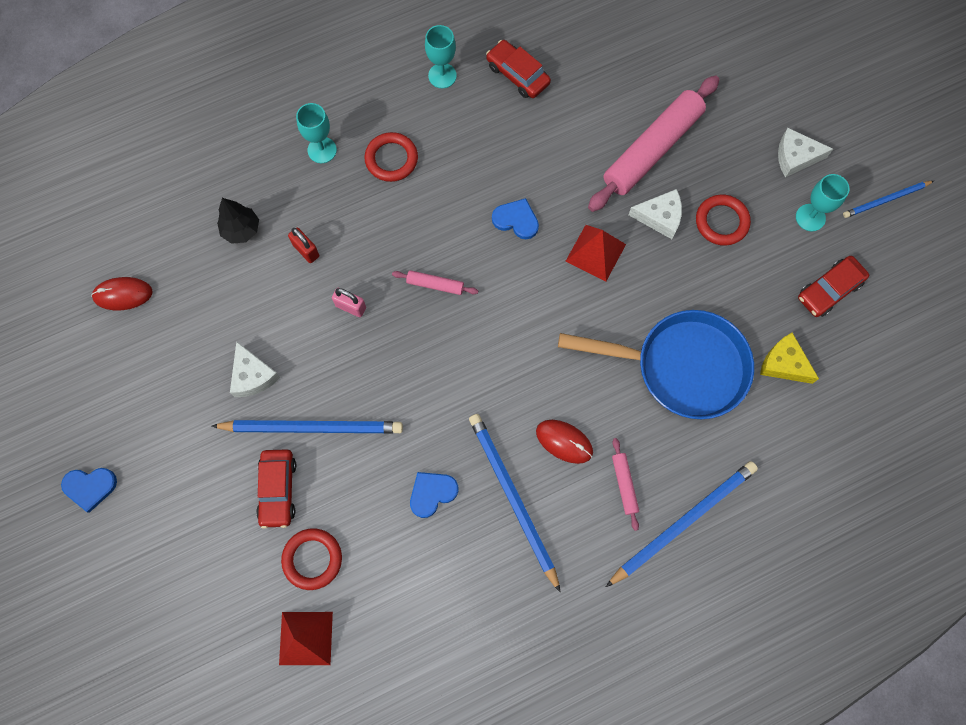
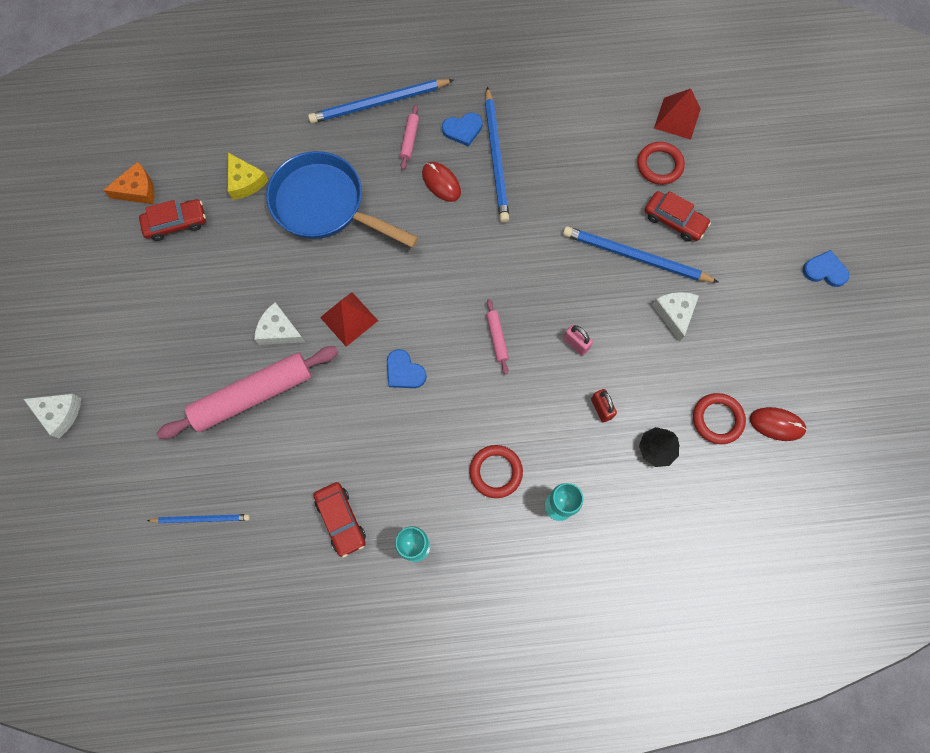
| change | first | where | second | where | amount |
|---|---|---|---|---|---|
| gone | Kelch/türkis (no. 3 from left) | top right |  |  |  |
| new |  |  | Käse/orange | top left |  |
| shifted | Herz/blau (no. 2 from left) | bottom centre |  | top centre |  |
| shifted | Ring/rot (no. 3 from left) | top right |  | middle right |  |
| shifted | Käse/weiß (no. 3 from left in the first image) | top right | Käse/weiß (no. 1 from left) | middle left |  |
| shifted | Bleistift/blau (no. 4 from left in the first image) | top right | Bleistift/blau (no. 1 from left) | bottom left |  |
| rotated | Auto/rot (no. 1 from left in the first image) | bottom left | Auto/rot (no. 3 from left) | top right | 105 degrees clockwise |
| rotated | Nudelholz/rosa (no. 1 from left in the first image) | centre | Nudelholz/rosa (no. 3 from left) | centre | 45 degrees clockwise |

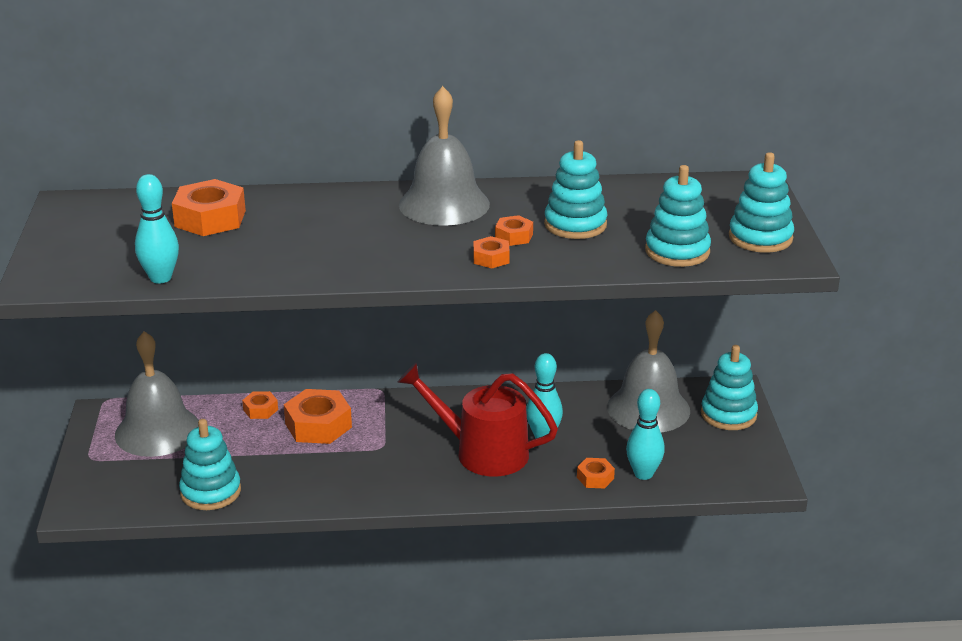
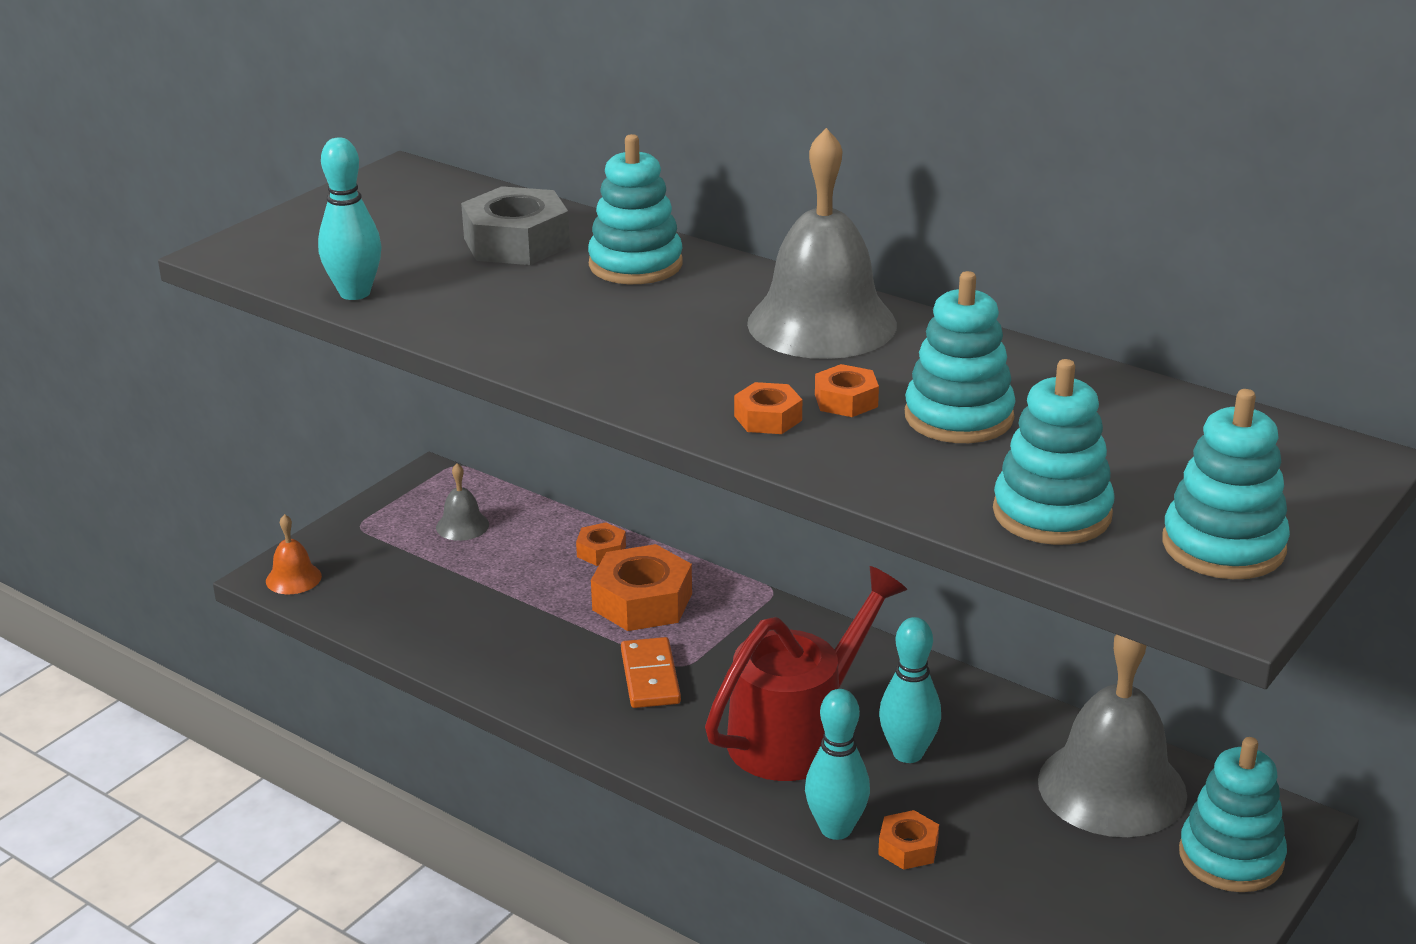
| change | first | where | second | where | amount |
|---|---|---|---|---|---|
| new |  |  | Glocke/orange | middle left |  |
| new |  |  | Dominostein/orange | bottom centre |  |
| shifted | Stapelspielzeug/türkis (no. 1 from left) | bottom left |  | top centre |  |
| shifted | Bowlingkegel/türkis (no. 3 from left in the first image) | bottom right | Bowlingkegel/türkis (no. 2 from left) | bottom centre |  |
| repainted | Sechskantmutter/orange (no. 1 from left) | top left | Sechskantmutter/grau | top centre |  |
| rotated | Gießkanne/rot | centre |  | bottom centre | 75 degrees clockwise |
| scaled | Glocke/grau (no. 1 from left) | middle left |  | middle left | x0.44 |

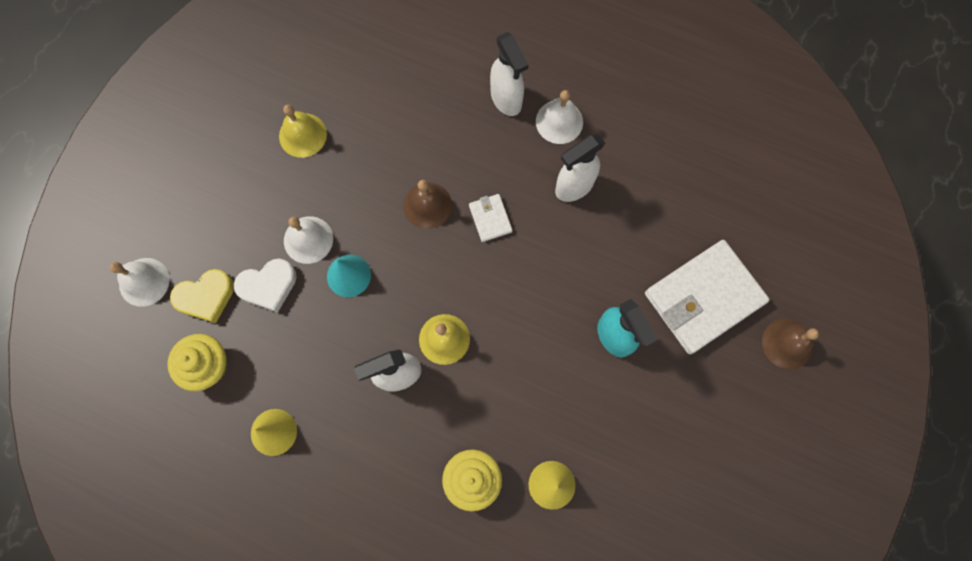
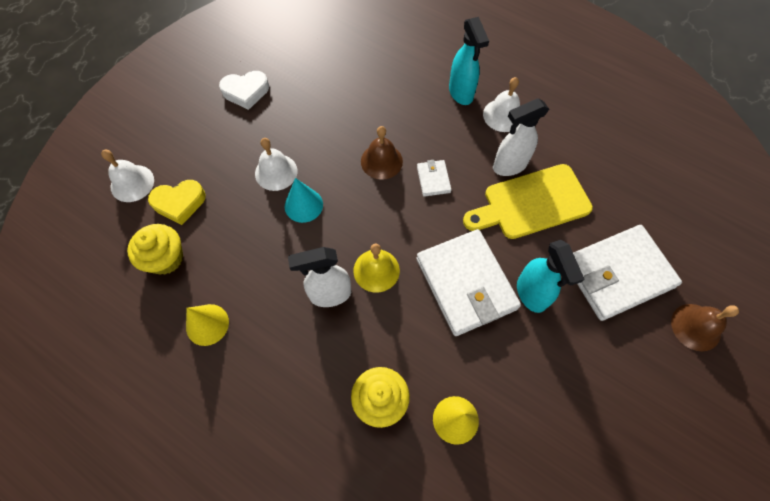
| change | first | where | second | where | amount |
|---|---|---|---|---|---|
| gone | Glocke/gelb (no. 1 from left) | top left |  |  |  |
| new |  |  | Geldbörse/weiß (no. 2 from left) | centre |  |
| new |  |  | Schneidebrett/gelb | middle right |  |
| shifted | Herz/weiß | middle left |  | top left |  |
| repainted | Sprühflasche/weiß (no. 2 from left) | top centre | Sprühflasche/türkis (no. 1 from left) | top centre |  |

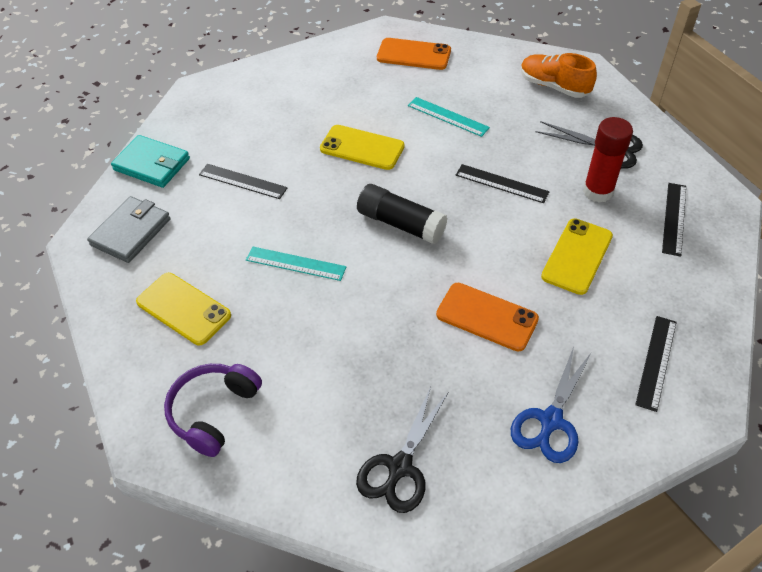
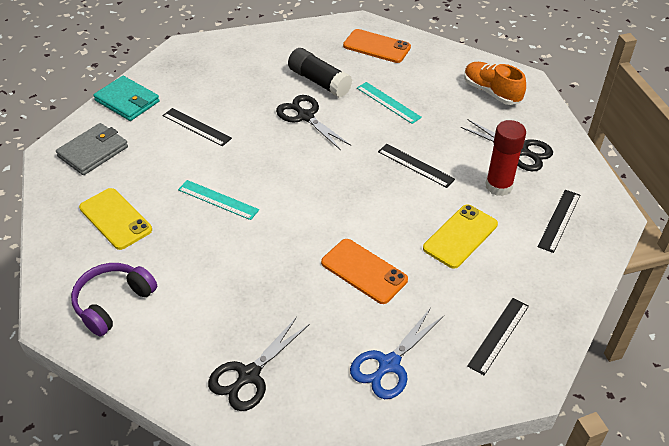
| change | first | where | second | where | amount |
|---|---|---|---|---|---|
| shifted | Klebestift/schwarz | centre |  | top centre |  |
| swapped | Handy/gelb (no. 2 from left) | top centre | Schere/schwarz (no. 2 from left) | top centre |  |

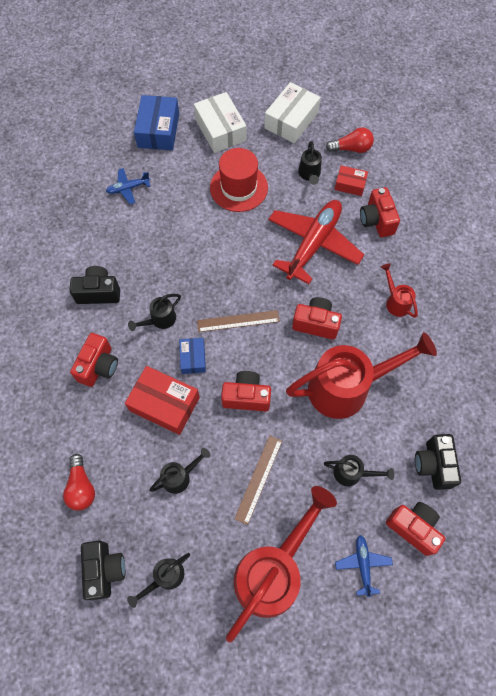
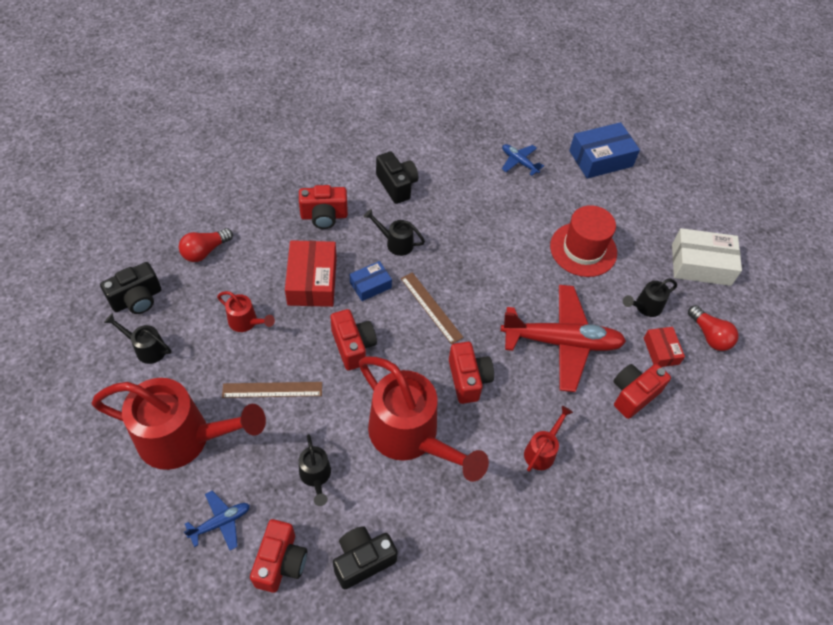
| change | first | where | second | where | amount |
|---|---|---|---|---|---|
| gone | Schachtel/weiß (no. 1 from left) | top centre |  |  |  |
| repainted | Gießkanne/schwarz (no. 3 from left) | bottom centre | Gießkanne/rot (no. 2 from left) | middle left |  |

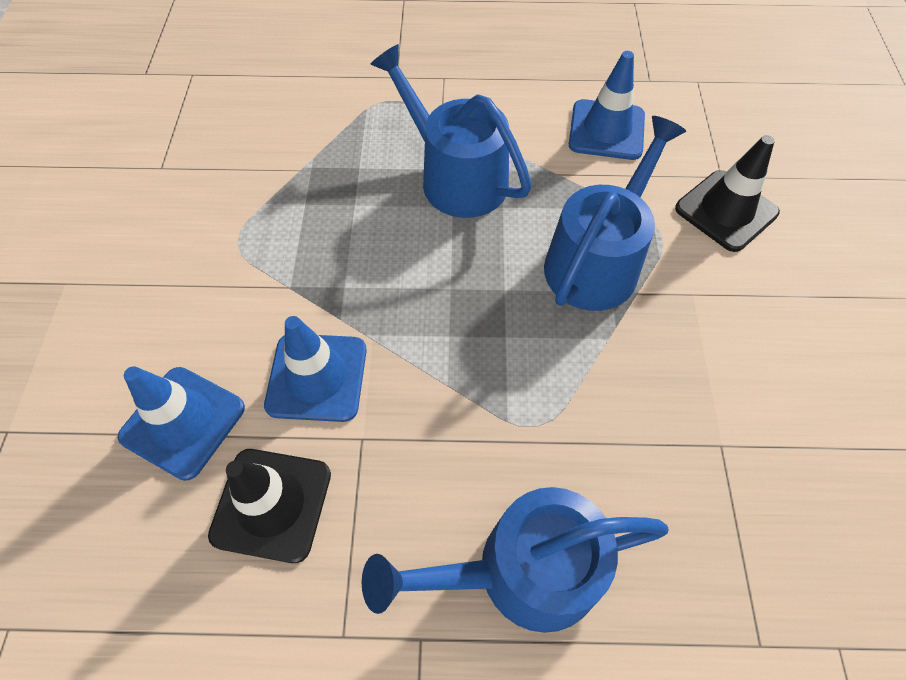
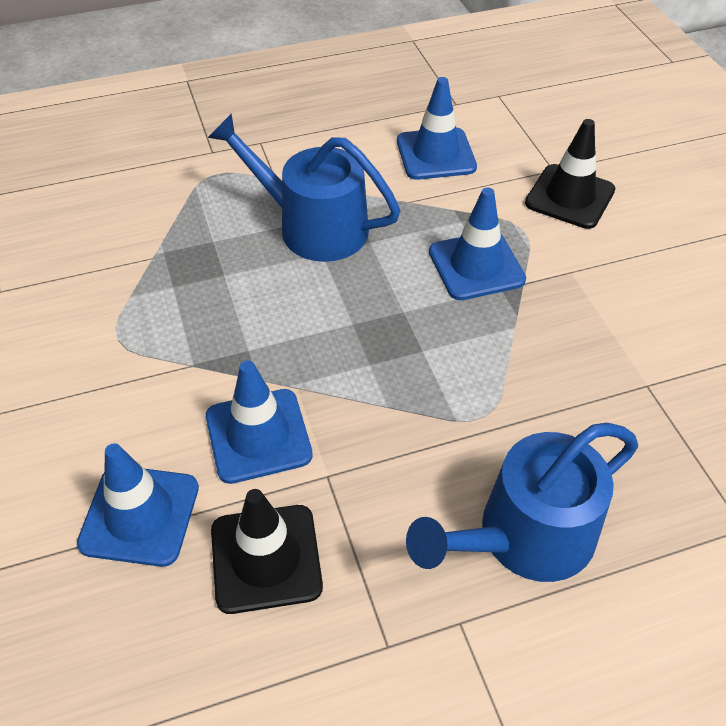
| change | first | where | second | where | amount |
|---|---|---|---|---|---|
| swapped | Gießkanne/blau (no. 3 from left) | top right | Leitkegel/blau (no. 4 from left) | centre |  |

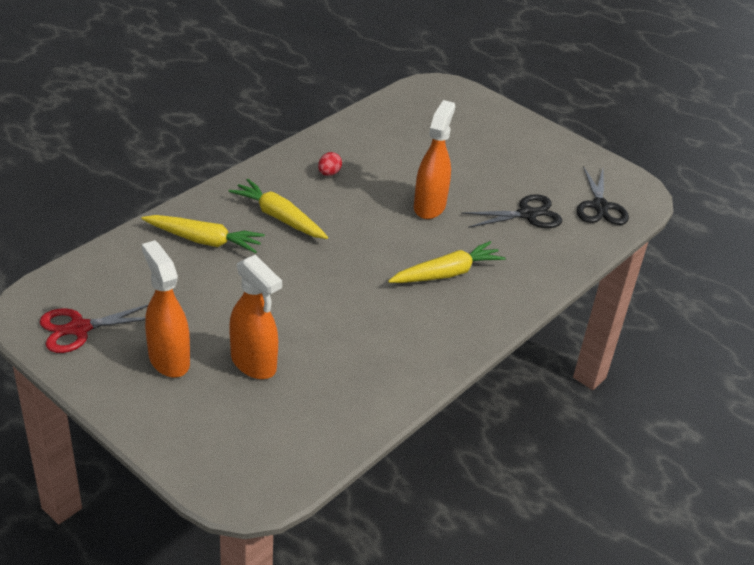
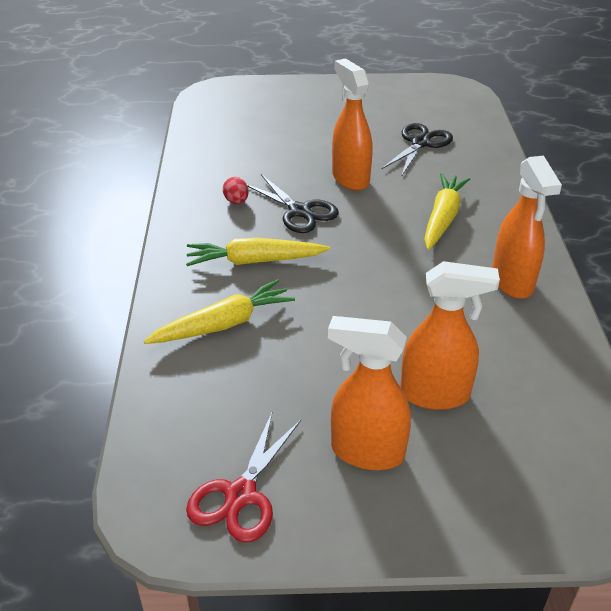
| change | first | where | second | where | amount |
|---|---|---|---|---|---|
| new |  |  | Sprühflasche/orange (no. 4 from left) | middle right |  |
| shifted | Schere/schwarz (no. 2 from left in the first image) | middle right | Schere/schwarz (no. 1 from left) | top centre |  |

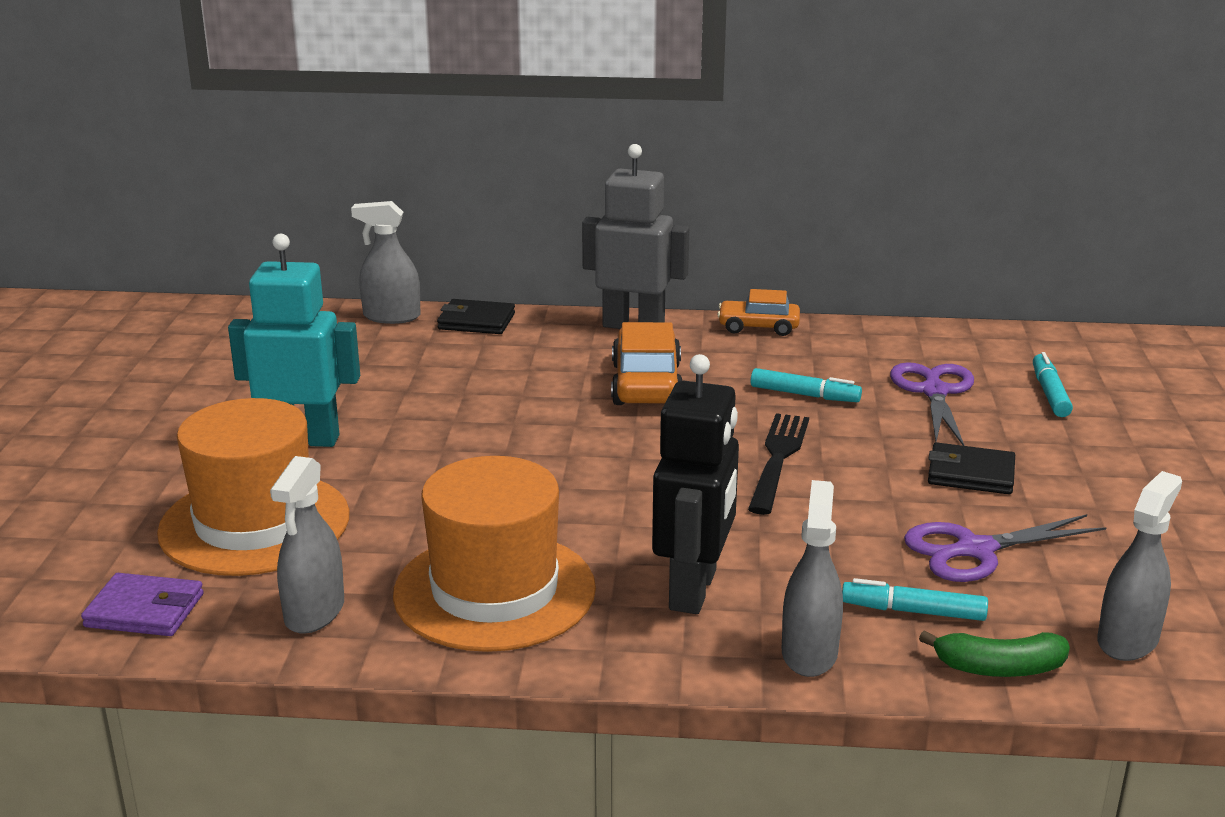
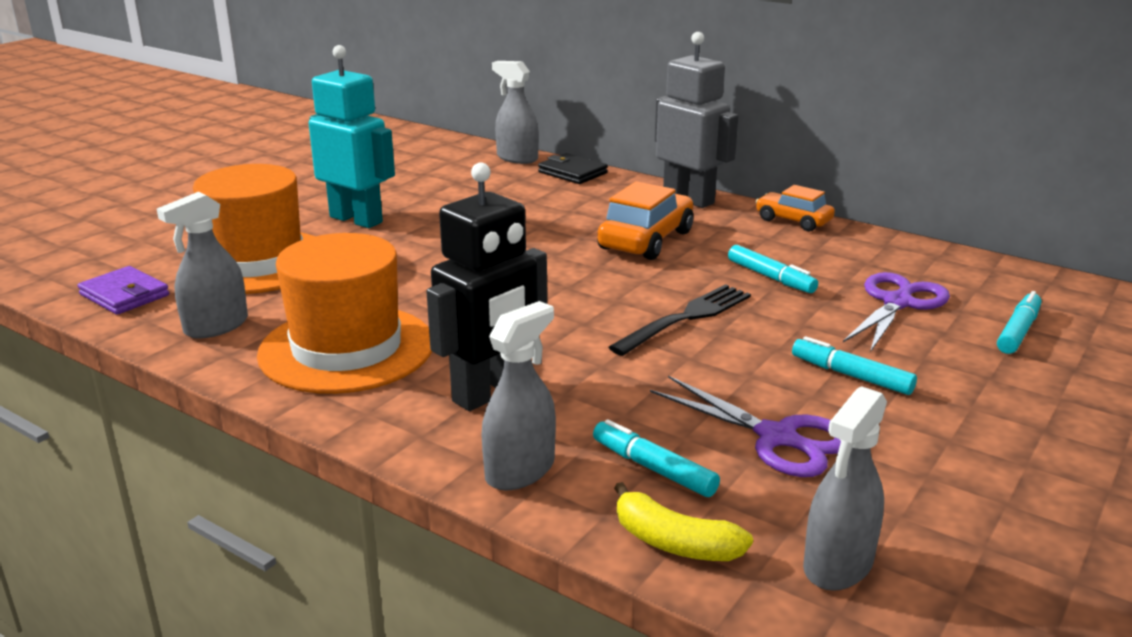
| change | first | where | second | where | amount |
|---|---|---|---|---|---|
| swapped | Geldbörse/schwarz (no. 2 from left) | middle right | Filzstift/türkis (no. 3 from left) | middle right |  |
| repainted | Banane/grün | bottom right | Banane/gelb | bottom centre |  |
| rotated | Schere/lila (no. 2 from left in the first image) | bottom right | Schere/lila (no. 1 from left) | bottom centre | 150 degrees counterclockwise |
| rotated | Sprühflasche/grau (no. 4 from left) | bottom right |  | bottom right | 150 degrees clockwise |

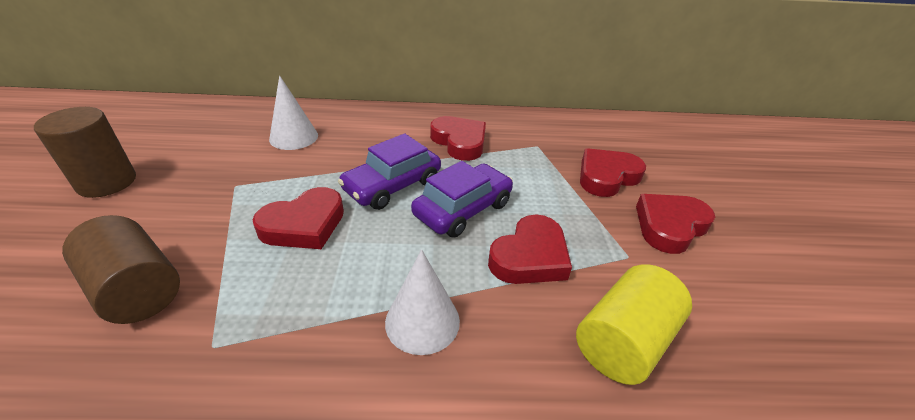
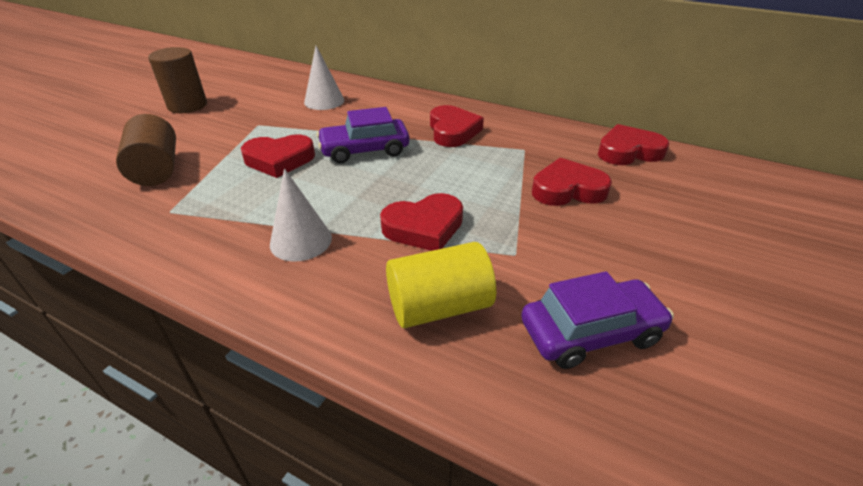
| change | first | where | second | where | amount |
|---|---|---|---|---|---|
| shifted | Auto/lila (no. 2 from left) | centre |  | middle right |  |
| shifted | Herz/rot (no. 5 from left) | middle right |  | top right |  |

